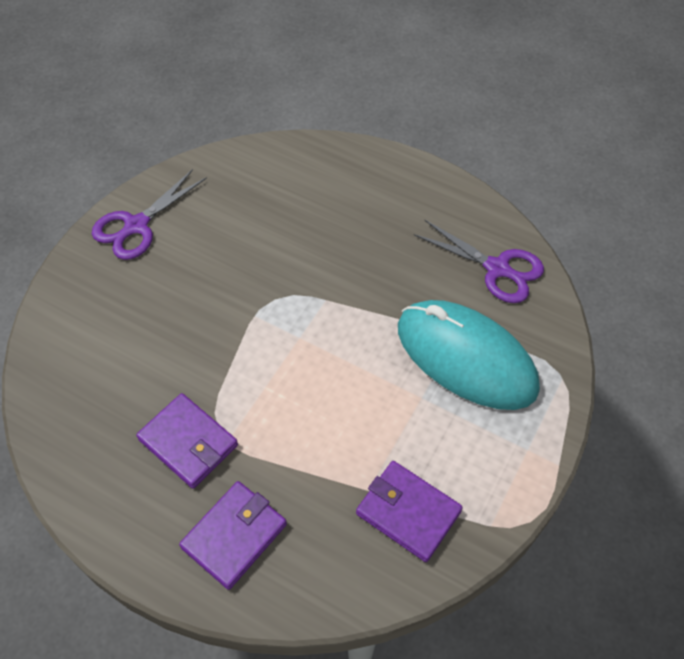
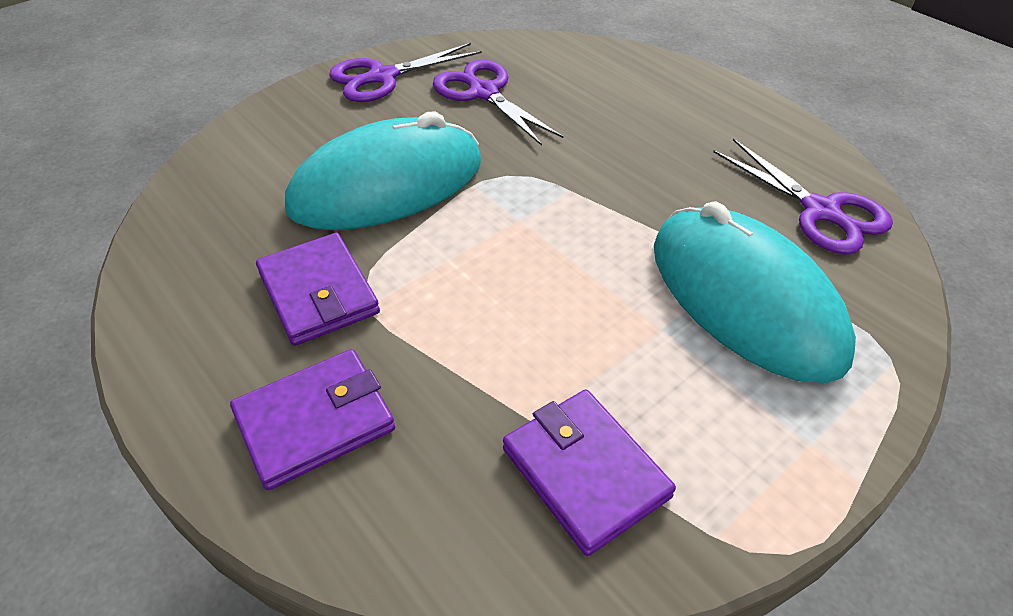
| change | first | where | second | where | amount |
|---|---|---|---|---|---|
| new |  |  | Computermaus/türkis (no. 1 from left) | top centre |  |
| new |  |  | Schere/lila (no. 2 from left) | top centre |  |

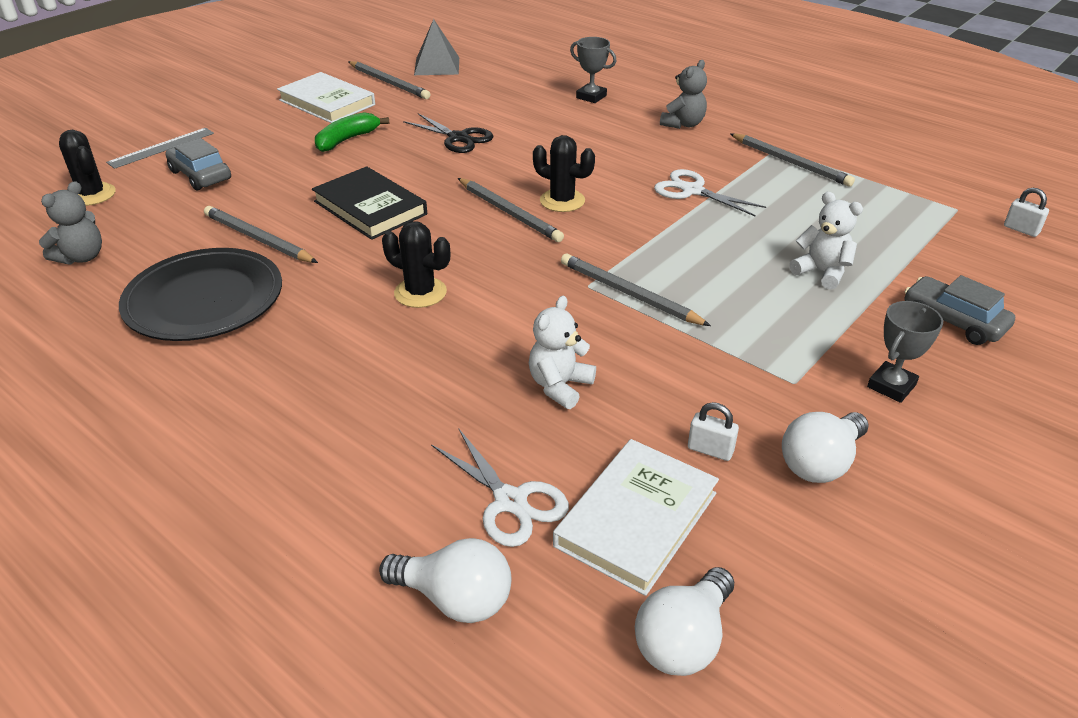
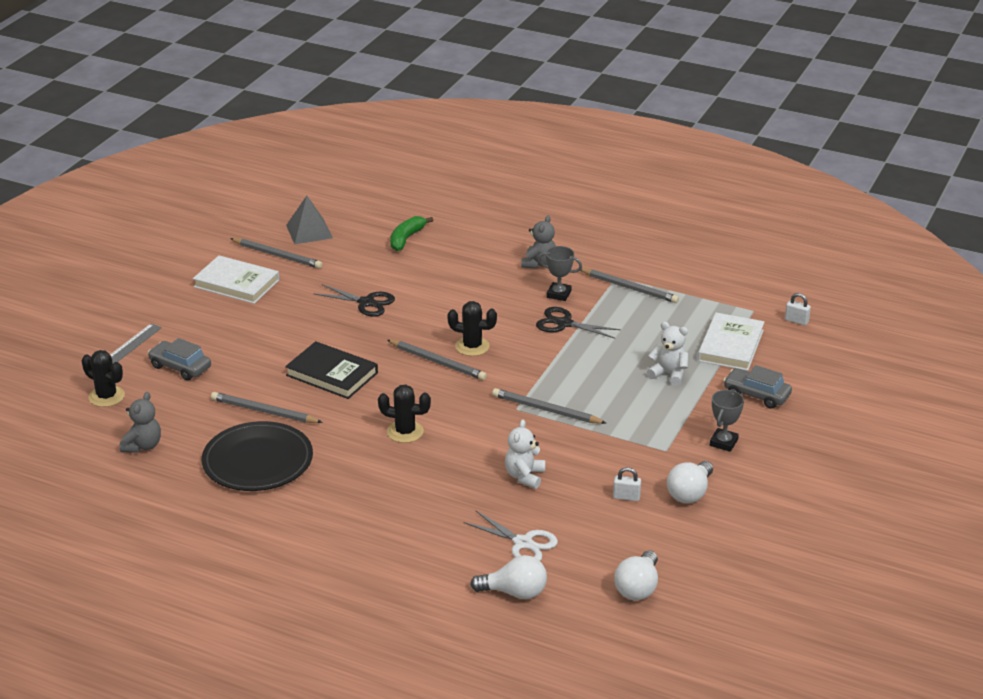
| change | first | where | second | where | amount |
|---|---|---|---|---|---|
| shifted | Banane/grün | top left |  | centre |  |
| shifted | Buch/weiß (no. 2 from left) | bottom centre |  | middle right |  |
| shifted | Pokal/grau (no. 1 from left) | top centre |  | centre |  |
| repainted | Schere/weiß (no. 2 from left) | top centre | Schere/schwarz (no. 2 from left) | centre |  |

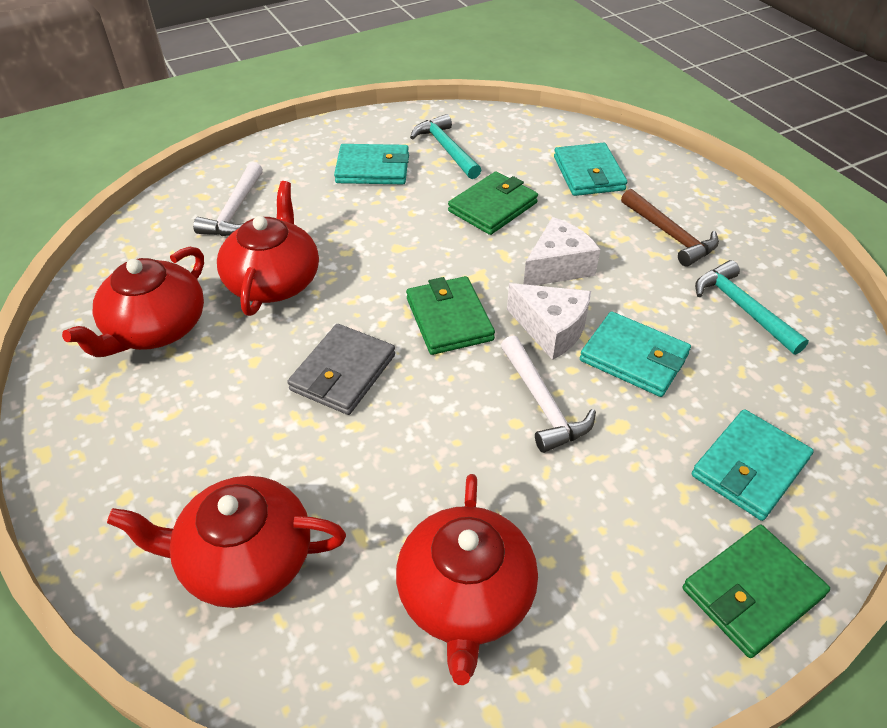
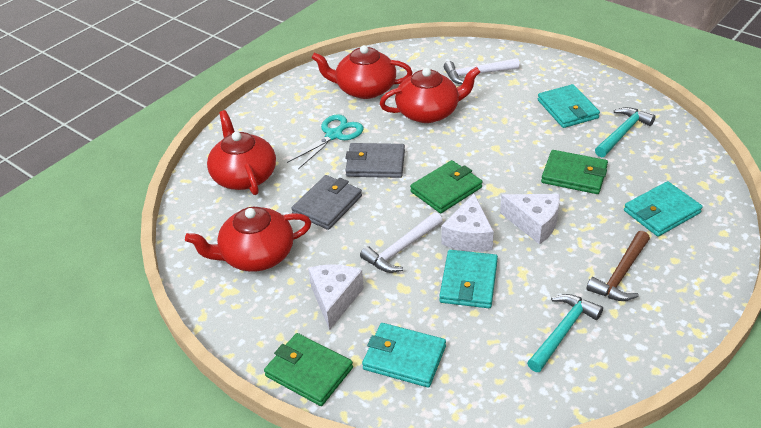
| change | first | where | second | where | amount |
|---|---|---|---|---|---|
| new |  |  | Schere/türkis | top centre |  |
| new |  |  | Geldbörse/grau (no. 1 from left) | centre |  |
| new |  |  | Käse/weiß (no. 1 from left) | bottom centre |  |

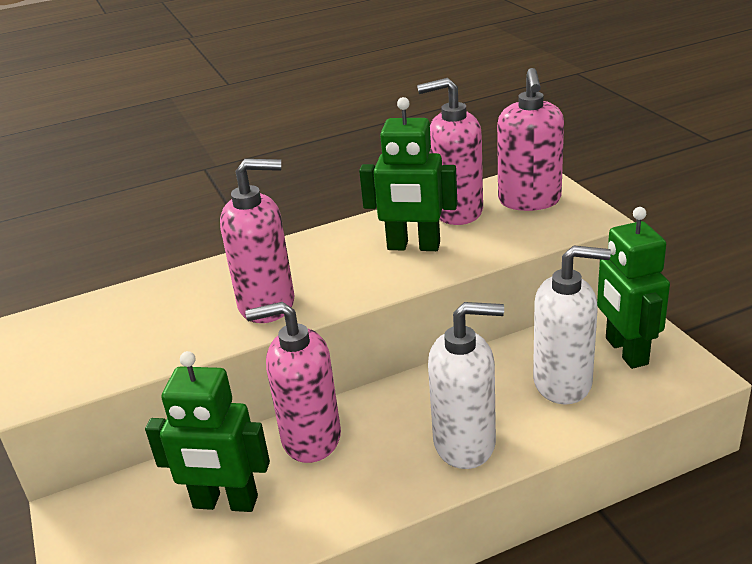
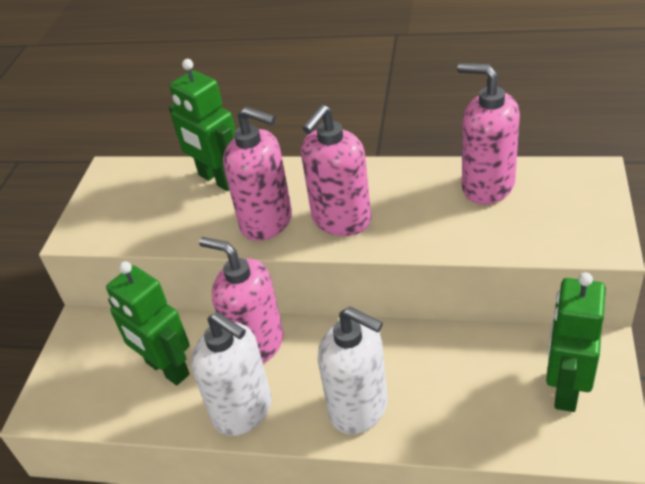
| change | first | where | second | where | amount |
|---|---|---|---|---|---|
| shifted | Roboter/grün (no. 2 from left) | top centre |  | top left |  |
| shifted | Seifenspender/rosa (no. 4 from left in the first image) | top right | Seifenspender/rosa (no. 3 from left) | centre |  |
| shifted | Seifenspender/weiß (no. 2 from left in the first image) | middle right | Seifenspender/weiß (no. 1 from left) | bottom centre |  |

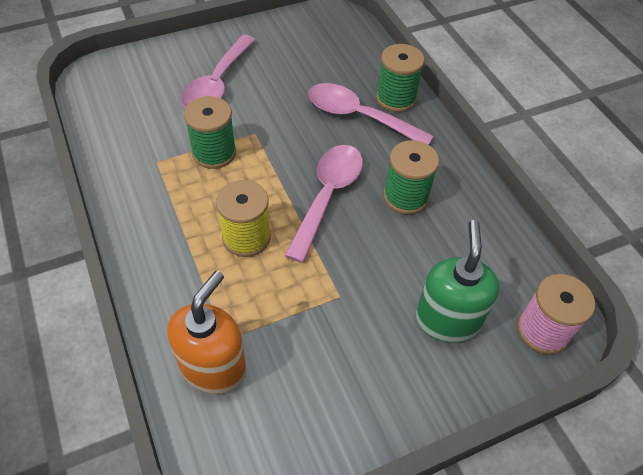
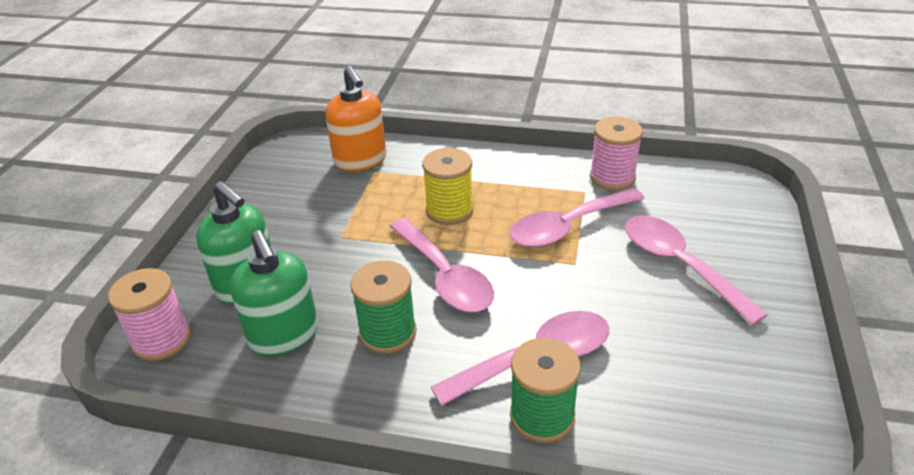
| change | first | where | second | where | amount |
|---|---|---|---|---|---|
| new |  |  | Seifenspender/grün (no. 2 from left) | middle left |  |
| new |  |  | Garnrolle/rosa (no. 2 from left) | top right |  |
| swapped | Garnrolle/grün (no. 1 from left) | top left | Löffel/rosa (no. 3 from left) | centre |  |

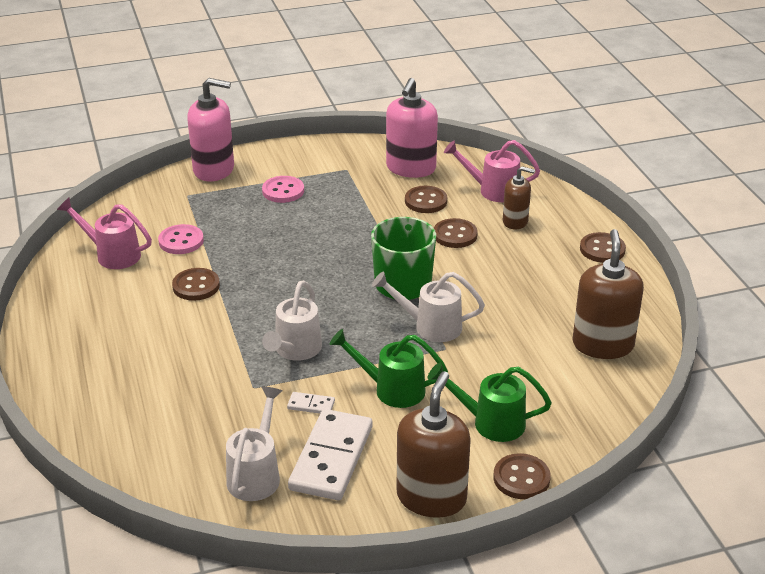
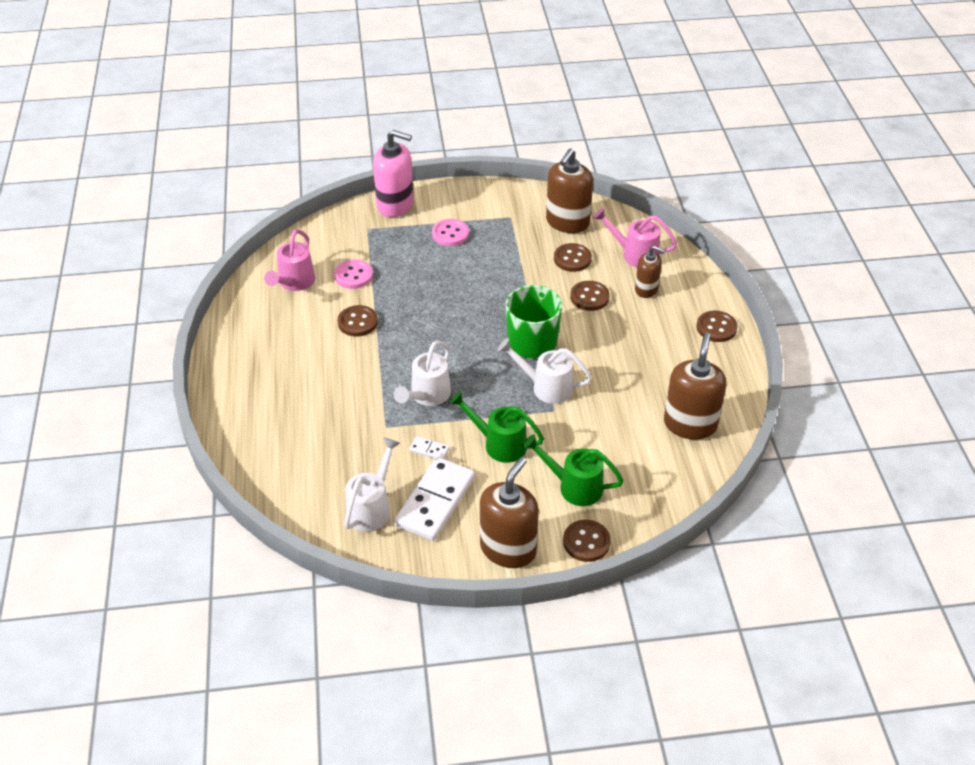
| change | first | where | second | where | amount |
|---|---|---|---|---|---|
| repainted | Seifenspender/rosa (no. 2 from left) | top centre | Seifenspender/braun (no. 2 from left) | top centre |  |
| rotated | Gießkanne/rosa (no. 1 from left) | middle left |  | middle left | 105 degrees counterclockwise |

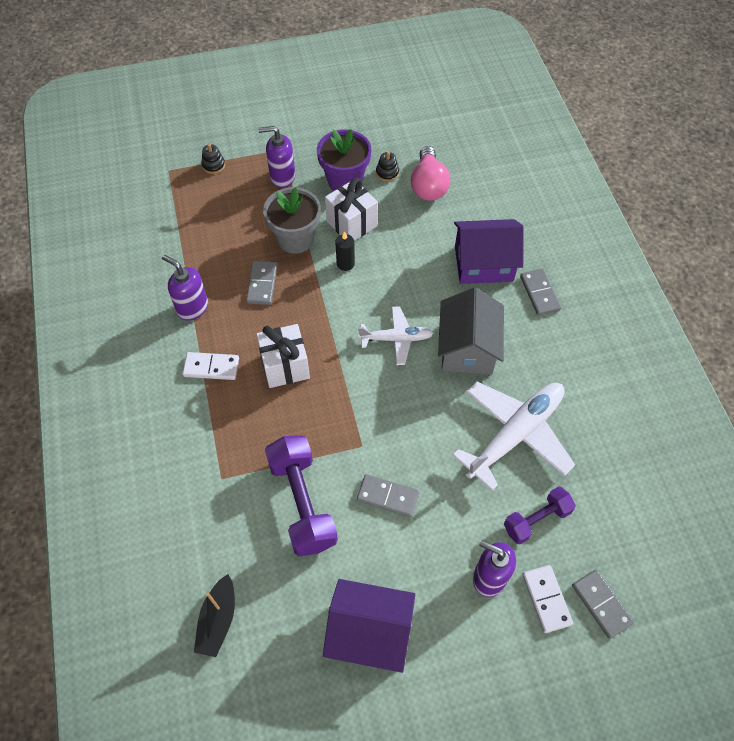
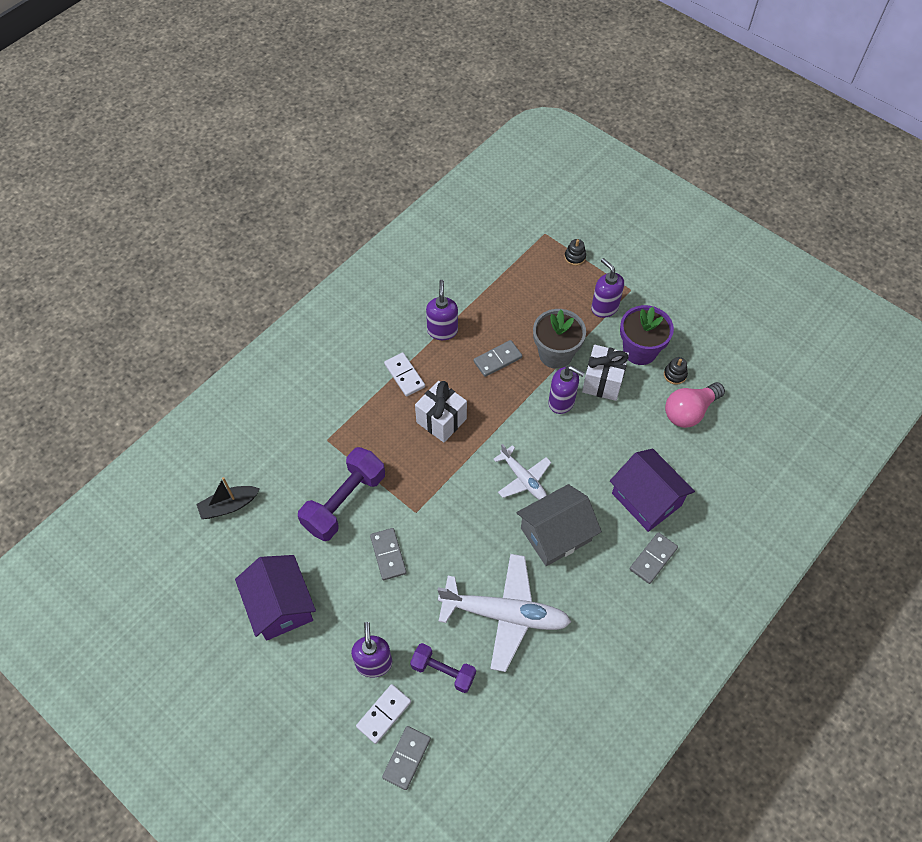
| change | first | where | second | where | amount |
|---|---|---|---|---|---|
| swapped | Kerze/schwarz | centre | Seifenspender/lila (no. 3 from left) | centre |  |

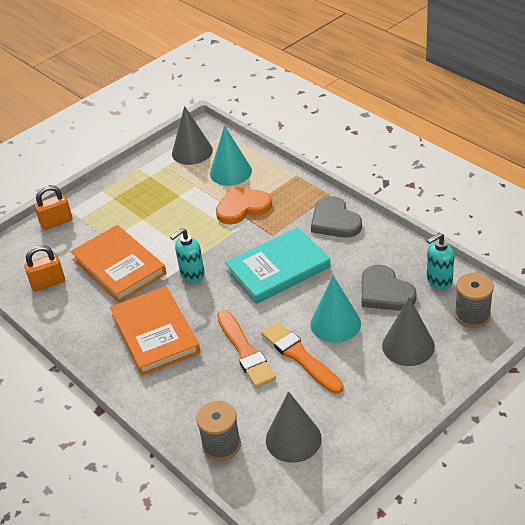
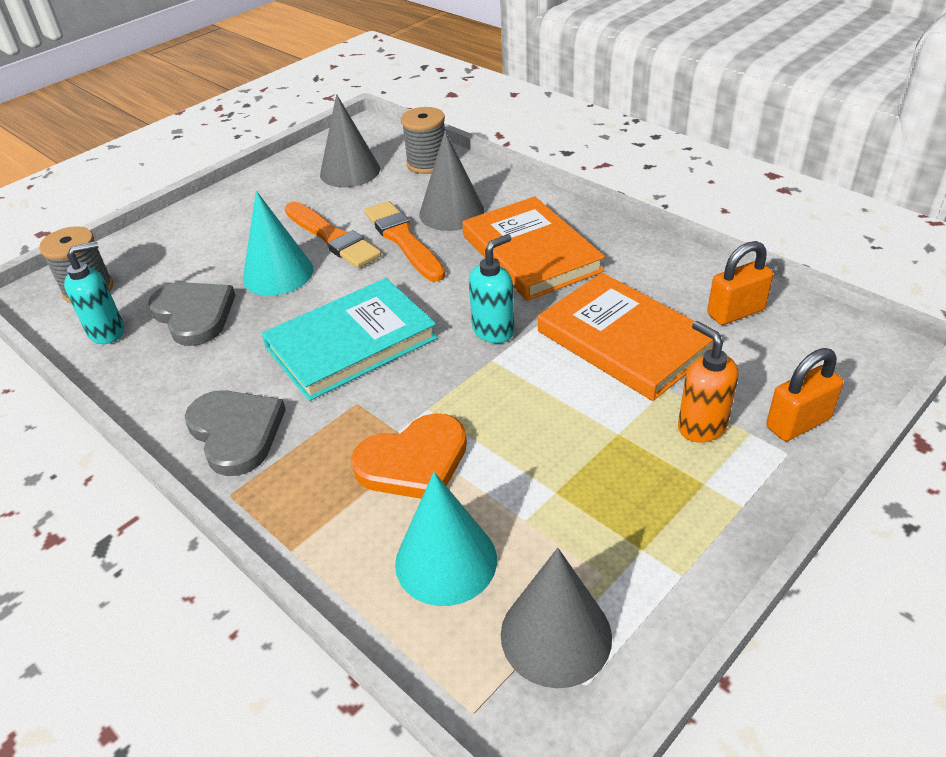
| change | first | where | second | where | amount |
|---|---|---|---|---|---|
| new |  |  | Seifenspender/orange | middle right |  |
| shifted | Kegel/grau (no. 3 from left in the first image) | middle right | Kegel/grau (no. 2 from left) | top centre |  |

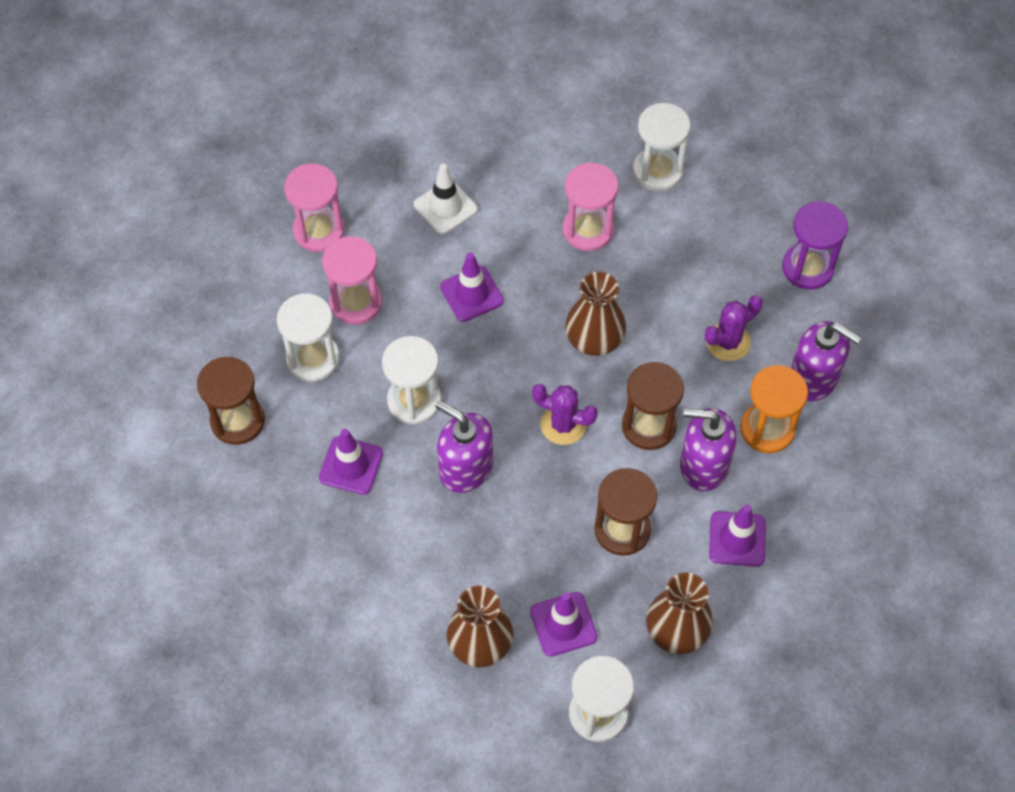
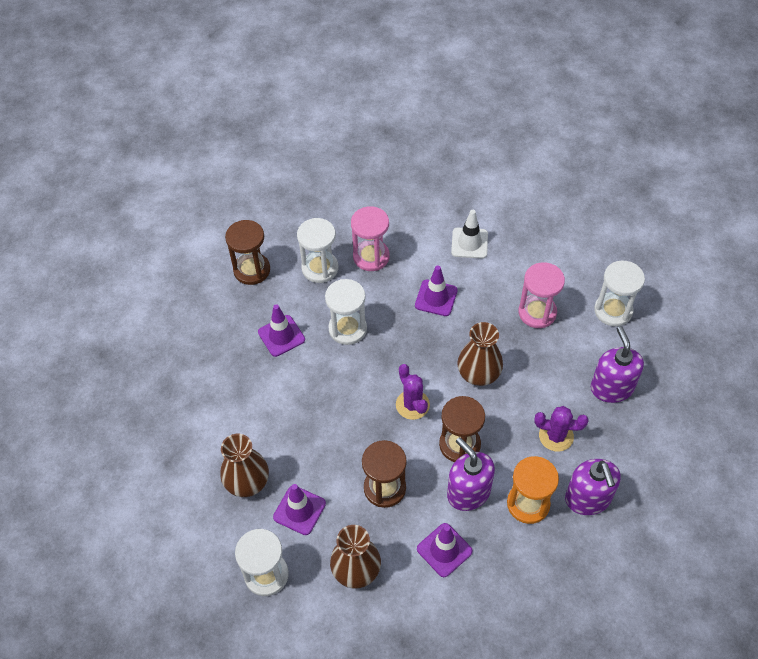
| change | first | where | second | where | amount |
|---|---|---|---|---|---|
| gone | Sanduhr/rosa (no. 1 from left) | top left |  |  |  |
| gone | Sanduhr/lila | top right |  |  |  |
| shifted | Seifenspender/lila (no. 1 from left in the first image) | centre | Seifenspender/lila (no. 3 from left) | middle right |  |

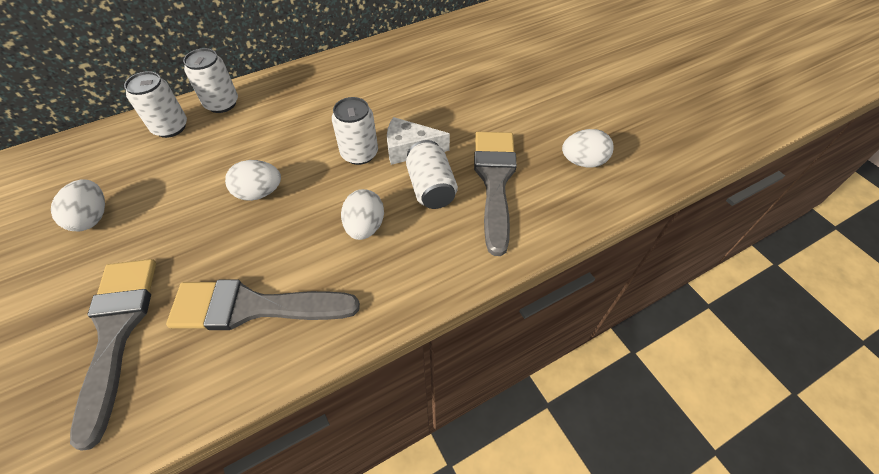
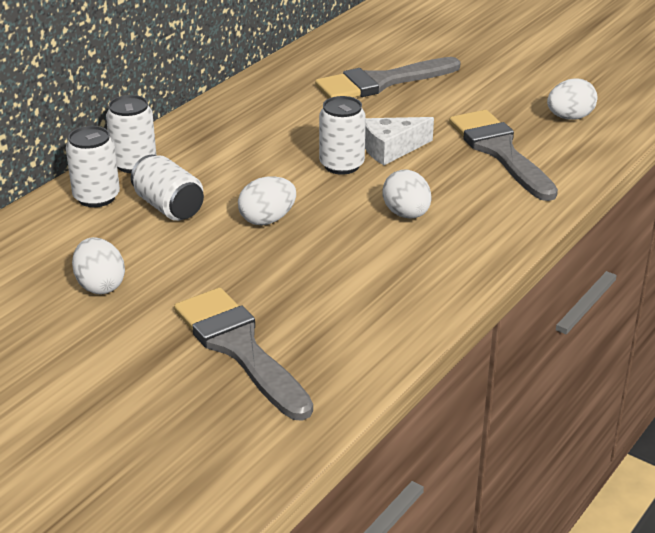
| change | first | where | second | where | amount |
|---|---|---|---|---|---|
| shifted | Pinsel/grau (no. 2 from left) | middle left |  | top centre |  |
| shifted | Dose/weiß (no. 4 from left in the first image) | centre | Dose/weiß (no. 3 from left) | middle left |  |

